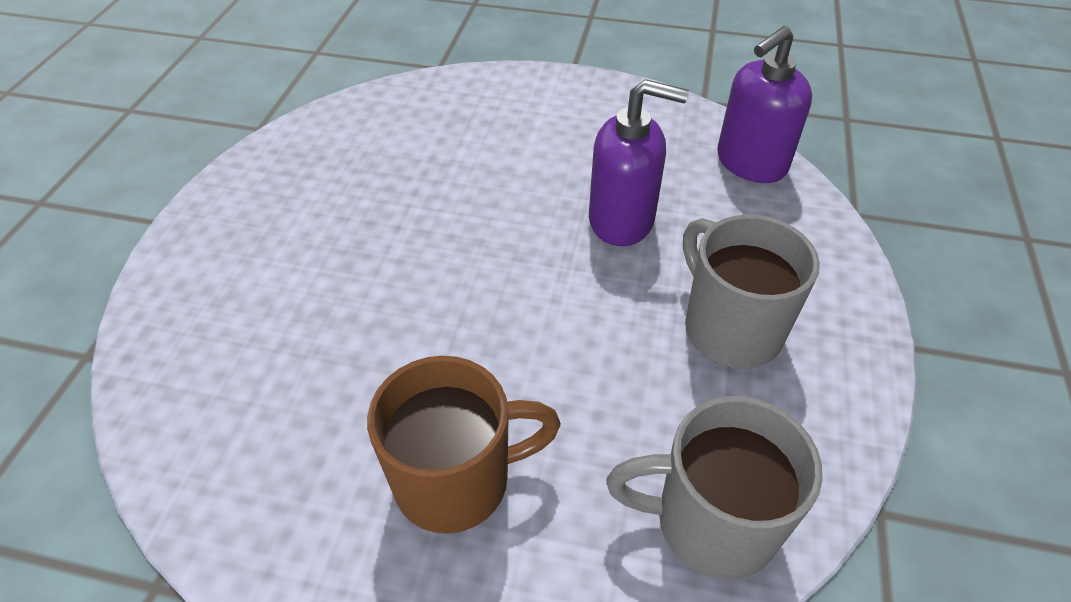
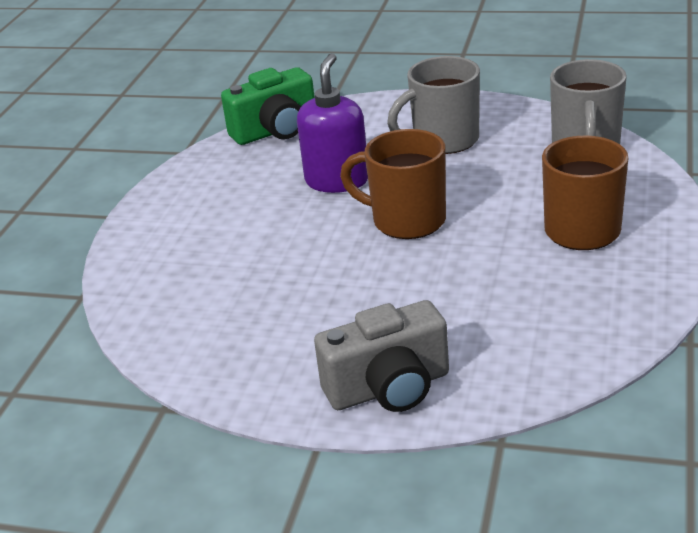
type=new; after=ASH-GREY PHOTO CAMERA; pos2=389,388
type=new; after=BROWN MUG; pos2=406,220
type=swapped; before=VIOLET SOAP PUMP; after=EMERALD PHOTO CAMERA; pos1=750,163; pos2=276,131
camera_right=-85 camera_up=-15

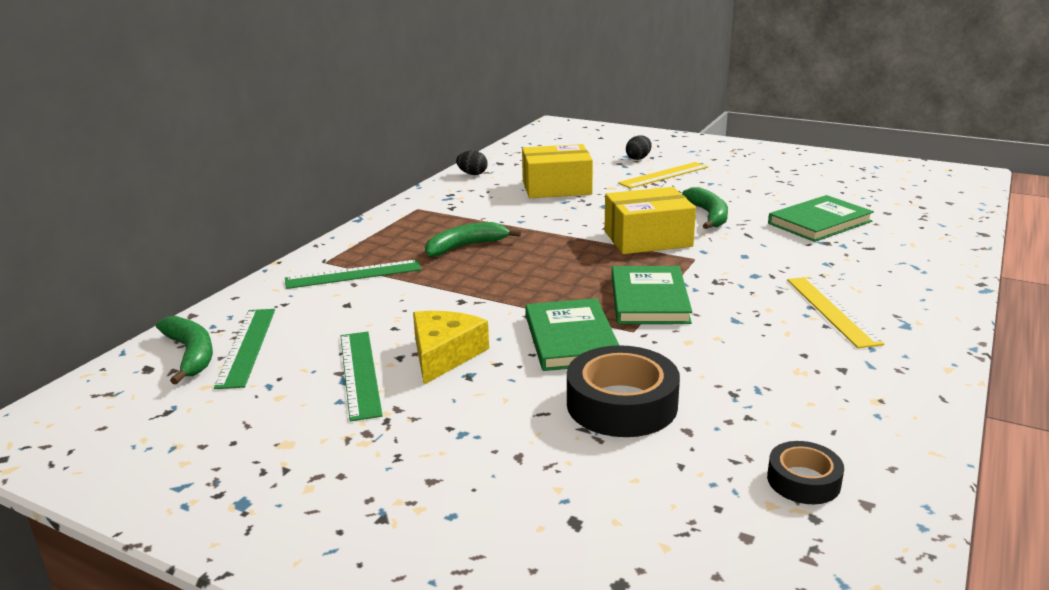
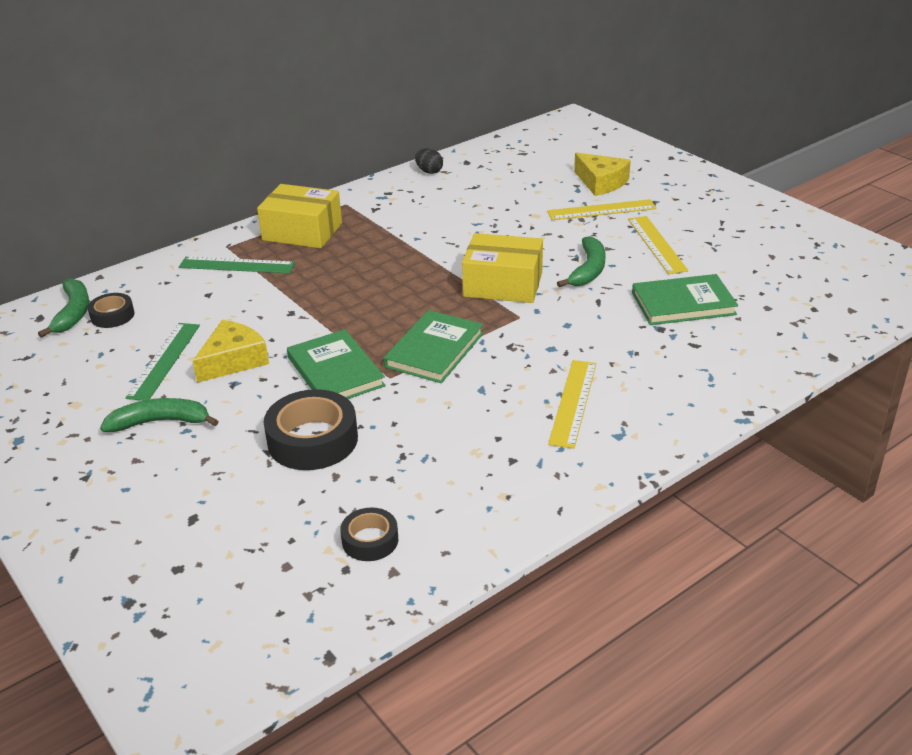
type=new; after=BRIGHT YELLOW MEASURING STICK; pos2=657,244
type=shifted; before=EMERALD BANANA; pos1=465,247; pos2=160,422
type=shifted; before=BRIGHT YELLOW PACKAGE; pos1=556,187; pos2=302,232
type=swapped; before=EMERALD MEASURING STICK; after=BLACK STICKY TAPE; pos1=247,346; pos2=112,316
type=swapped; before=BLACK EGG; after=BRIGHT YELLOW PIECE OF CHEESE; pos1=638,158; pos2=601,182
type=rotated; before=EMERALD HARDBACK; pos1=571,339; pos2=335,371; turn=-45
camera_right=25 camera_up=10

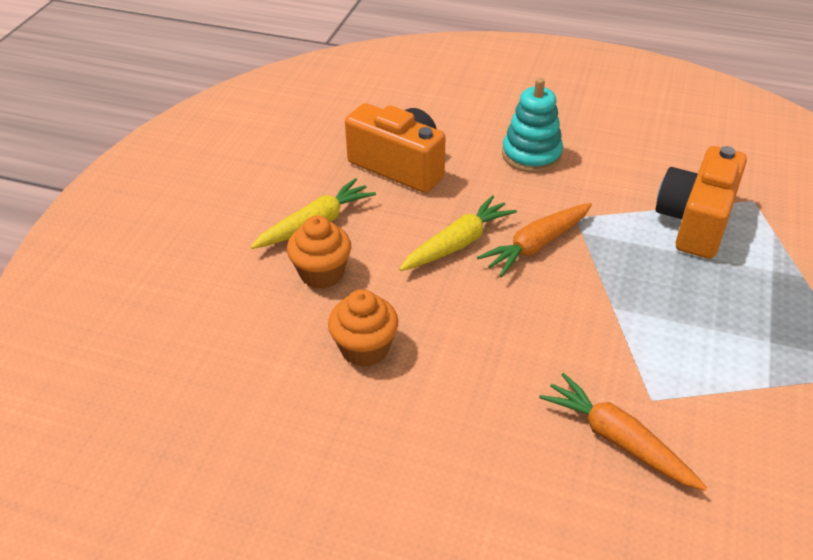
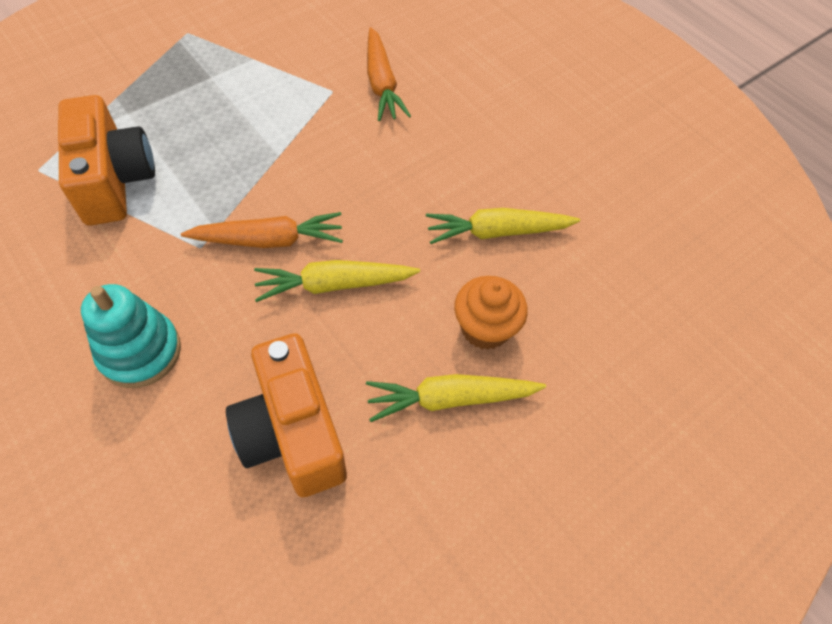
type=swapped; before=ORANGE MUFFIN; after=BRIGHT YELLOW ROOT VEGETABLE; pos1=364,349; pos2=497,232
type=rotated; before=ORANGE PHOTO CAMERA; pos1=695,222; pos2=114,180; turn=-75
camera_right=-150 camera_up=15

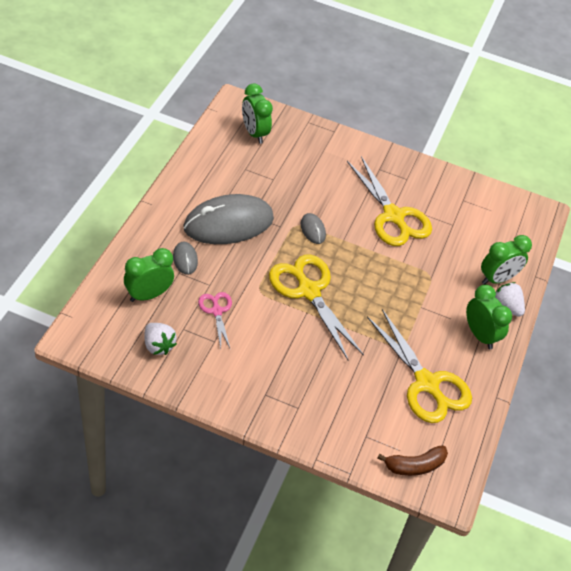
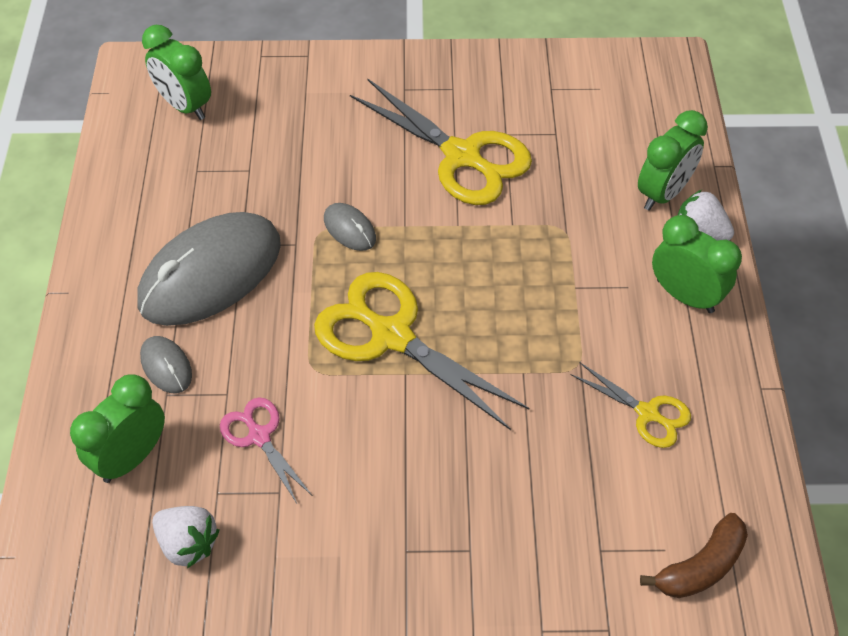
type=scaled; before=BRIGHT YELLOW SCISSORS; pos1=426,383; pos2=647,413; scale=0.52
camera_right=-15 camera_up=5

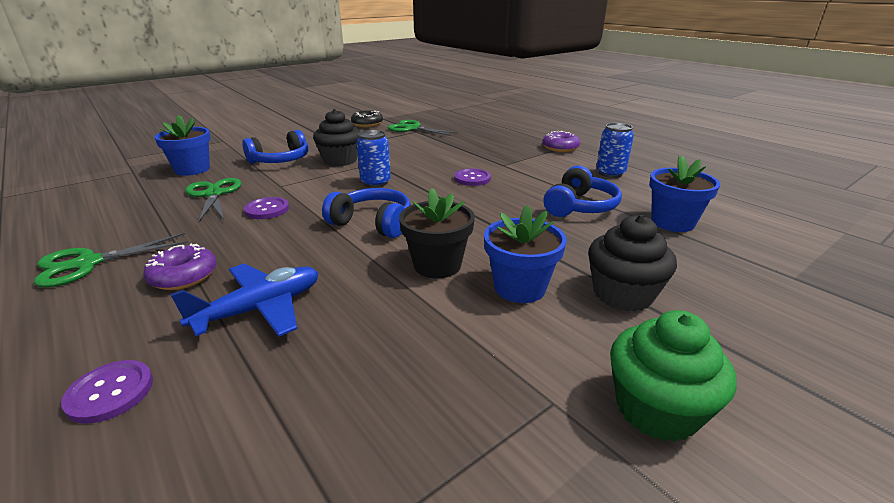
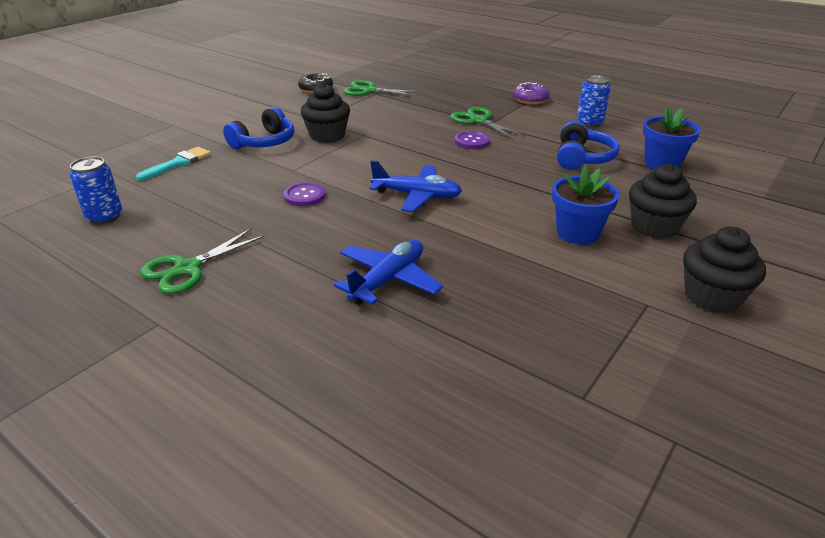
type=gone; before=VIOLET BUTTON; pos1=110,392
type=gone; before=VIOLET DONUT; pos1=184,276
type=gone; before=BLACK PLANT POT; pos1=437,265
type=shifted; before=EMERALD SCISSORS; pos1=214,194; pos2=478,121
type=shifted; before=BLUE SODA CAN; pos1=375,183; pos2=105,217
type=swapped; before=BLUE PLANT POT; after=TEAL PAINT BRUSH; pos1=192,169; pos2=178,163
type=swapped; before=BLUE HEADSET; after=BLUE PLANE; pos1=373,223; pos2=417,196
type=repainted; before=EMERALD MUFFIN; after=BLACK MUFFIN; pos1=656,409; pos2=712,297
camera_right=-15 camera_up=5

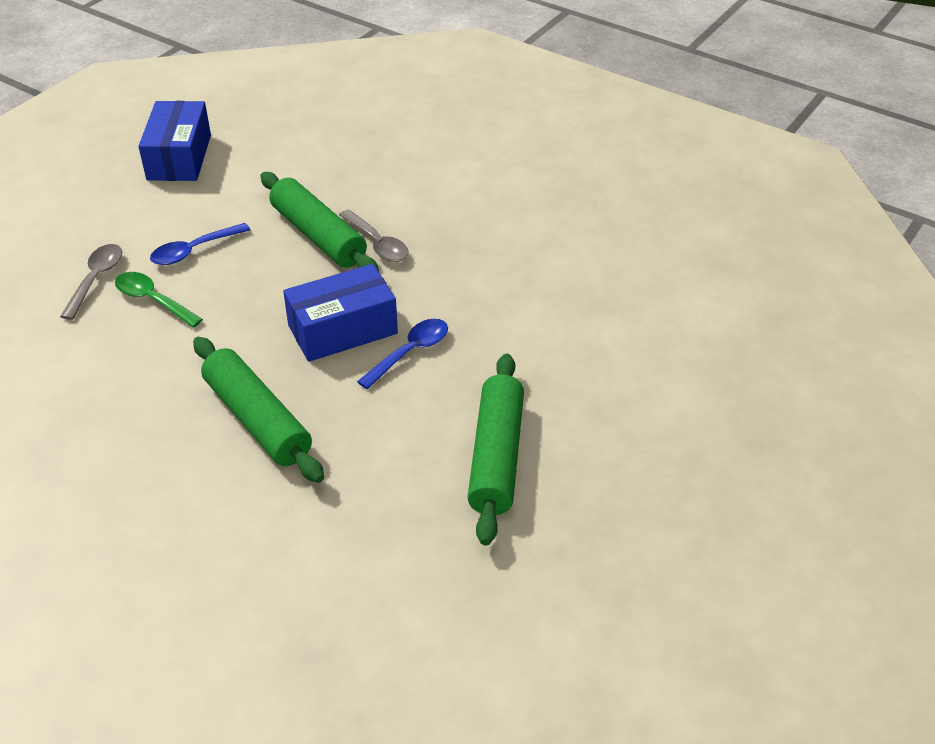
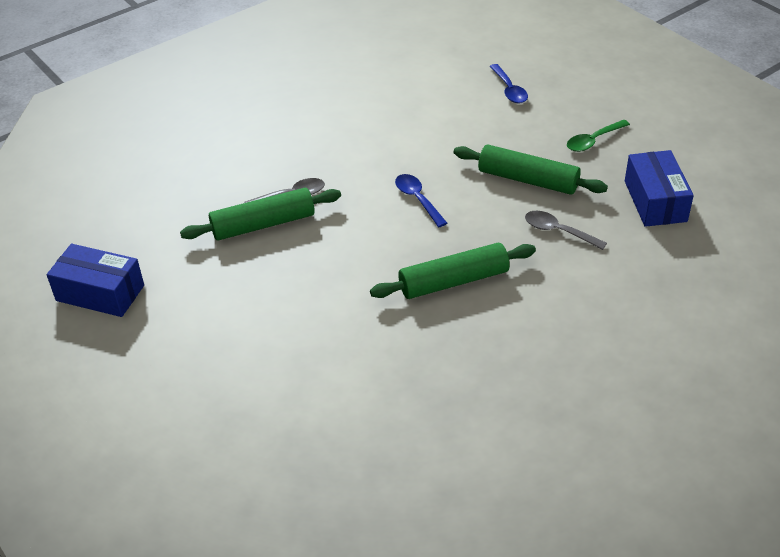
type=shifted; before=ASH-GREY TABLESPOON; pos1=96,279; pos2=558,231
type=shifted; before=EMERALD TABLESPOON; pos1=153,300; pos2=593,141
type=shifted; before=BLUE TABLESPOON; pos1=193,251; pos2=509,90
type=shifted; before=BLUE PACKAGE; pos1=343,329; pos2=655,201
camera_right=-70 camera_up=0

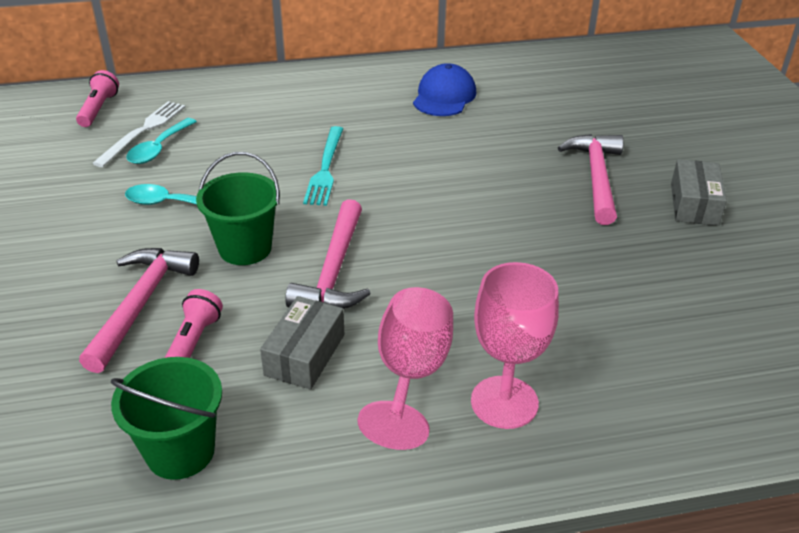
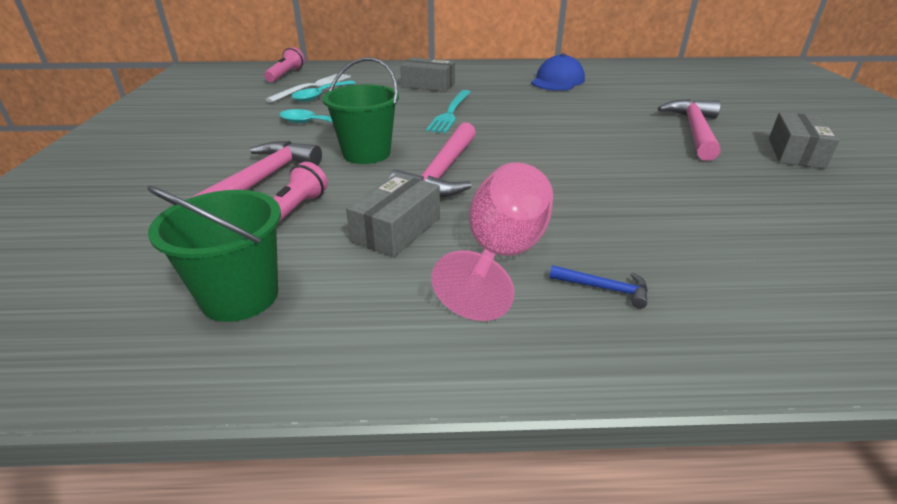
type=new; after=ASH-GREY PACKAGE; pos2=428,85
type=swapped; before=ROSY WINE GLASS; after=BLUE CARPENTER'S HAMMER; pos1=504,402; pos2=604,288
camera_right=10 camera_up=-5

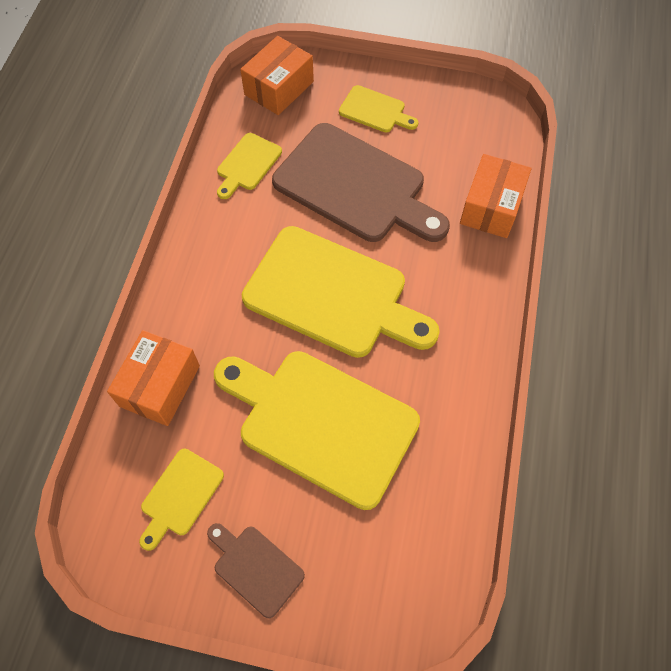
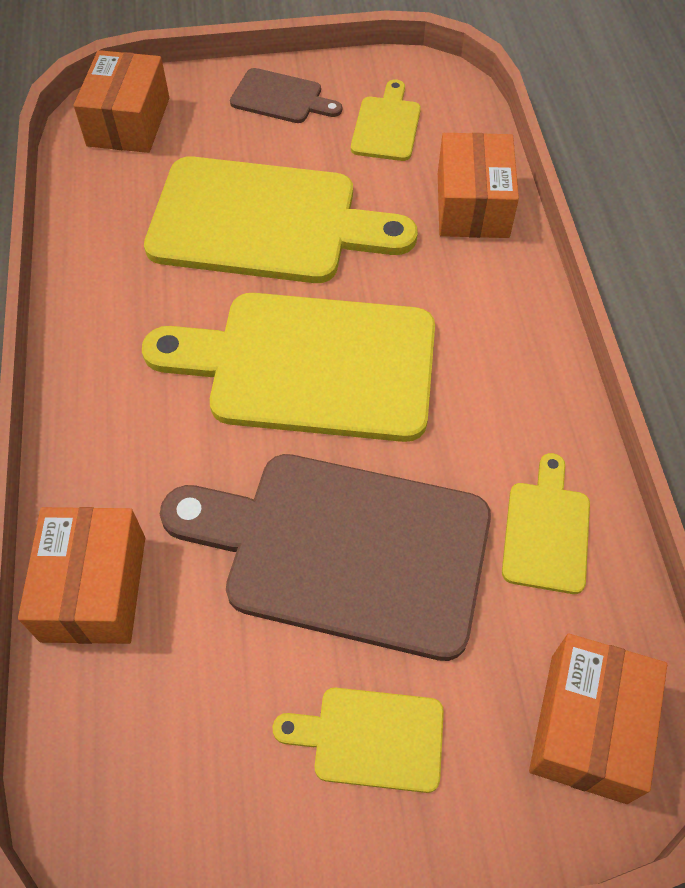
type=new; after=ORANGE PACKAGE; pos2=128,122
camera_right=160 camera_up=-5

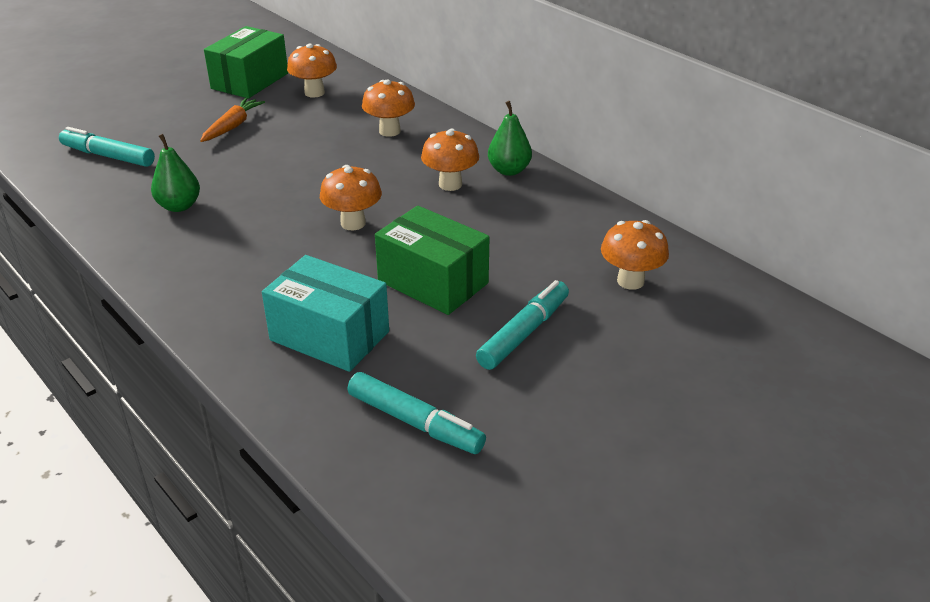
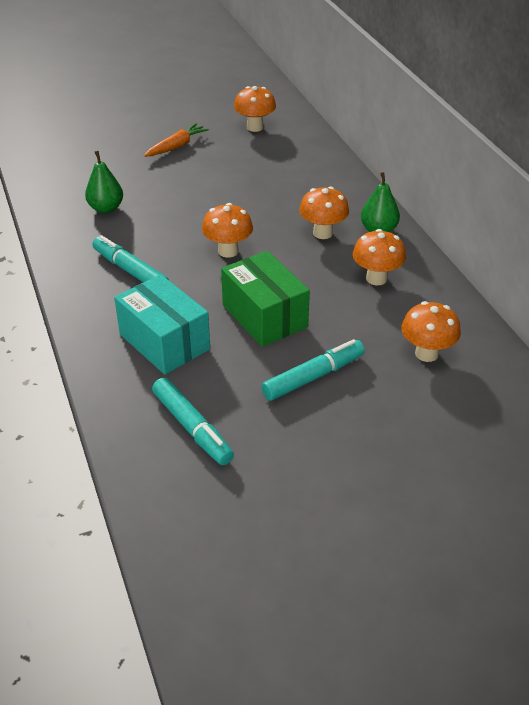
type=gone; before=EMERALD PACKAGE; pos1=250,81
type=shifted; before=TEAL MARKER; pos1=108,156; pos2=130,270
type=shifted; before=ORANGE MUSHROOM; pos1=389,131; pos2=376,278
camera_right=20 camera_up=5

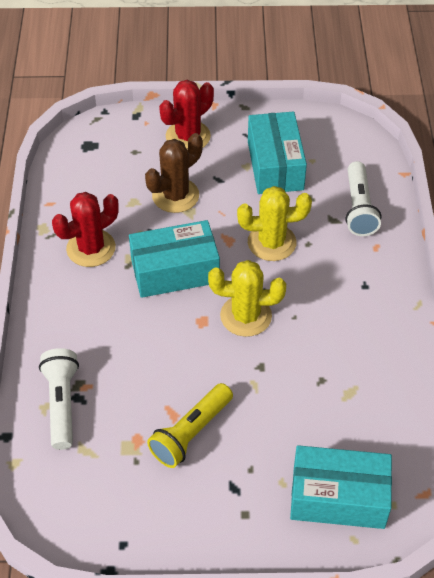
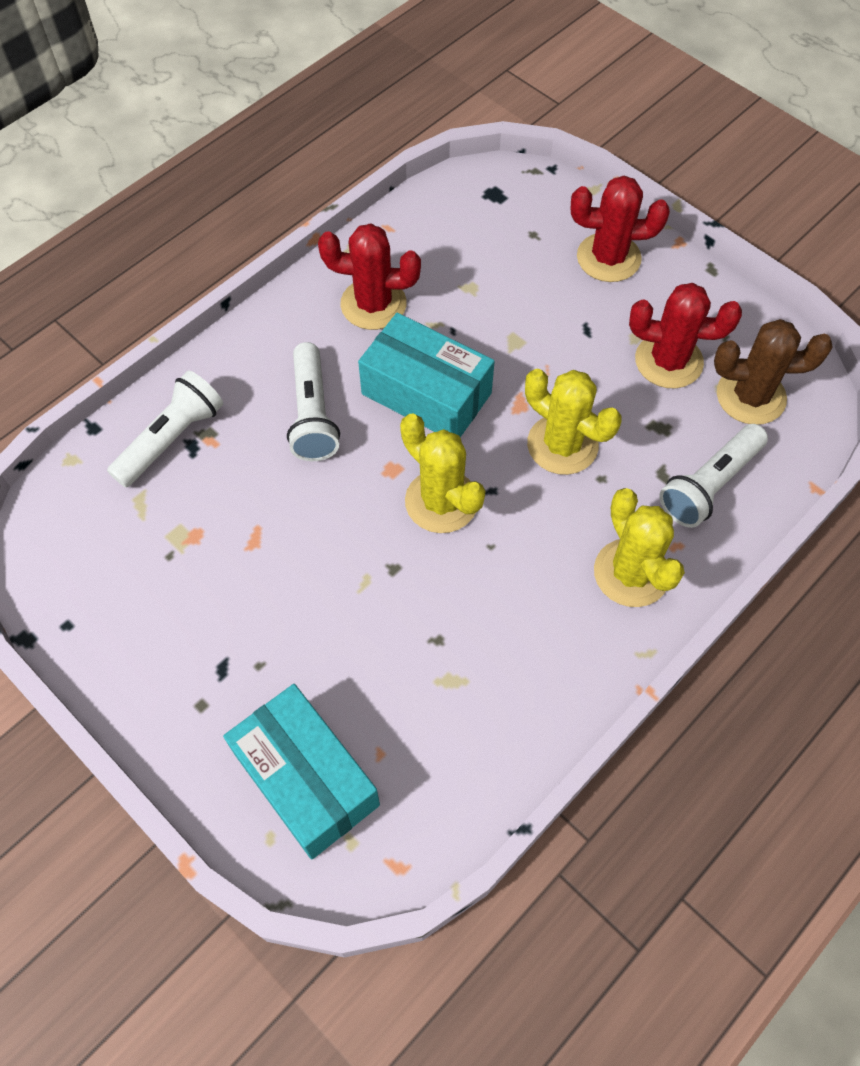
type=gone; before=BRIGHT YELLOW TORCH; pos1=190,433
type=new; after=PURE WHITE TORCH; pos2=312,415
type=new; after=BRIGHT YELLOW PRICKLY PLANT; pos2=631,573
type=shifted; before=BROWN PRICKLY PLANT; pos1=175,195; pos2=751,396
type=swapped; before=TEAL PACKAGE; after=SCARLET PRICKLY PLANT; pos1=275,165; pos2=668,361
camera_right=45 camera_up=10

